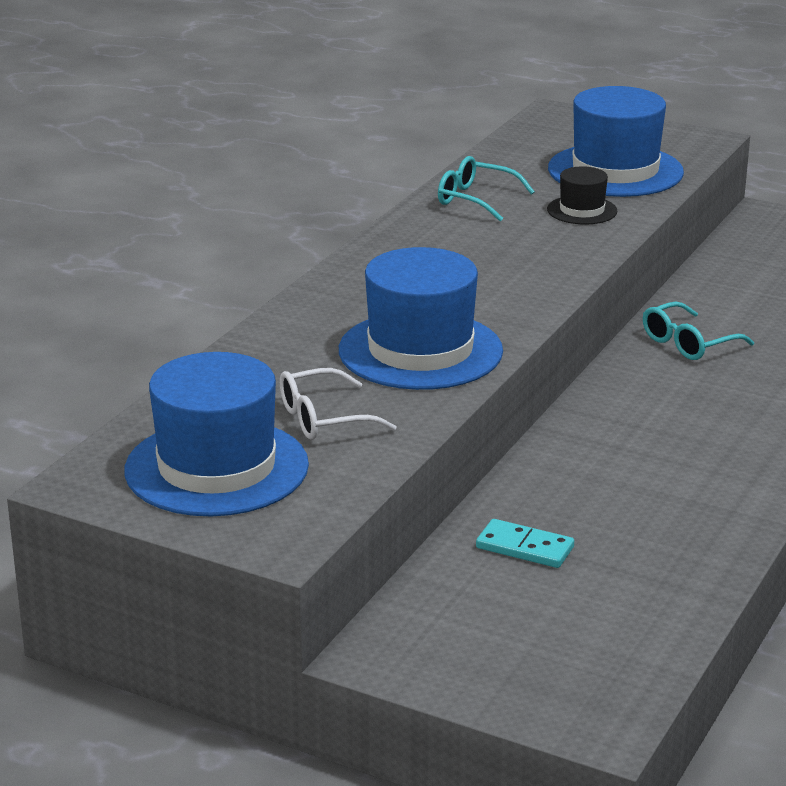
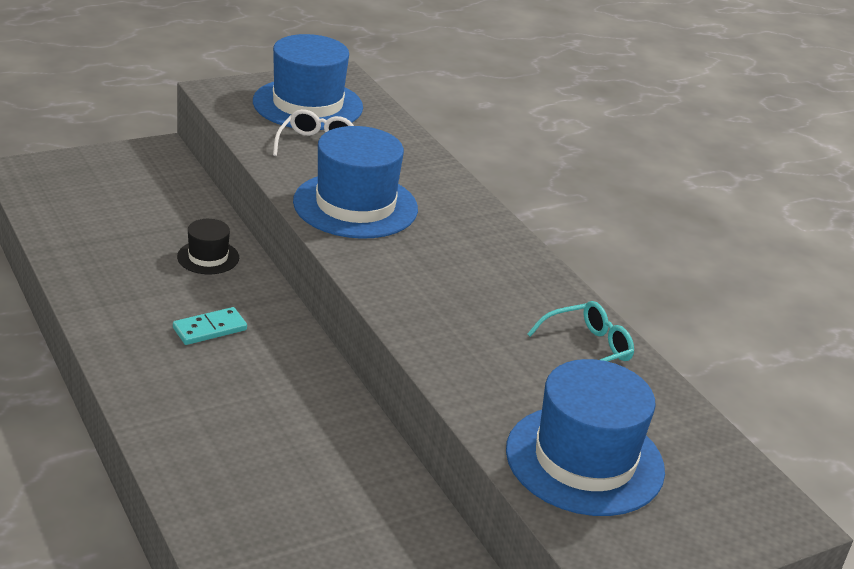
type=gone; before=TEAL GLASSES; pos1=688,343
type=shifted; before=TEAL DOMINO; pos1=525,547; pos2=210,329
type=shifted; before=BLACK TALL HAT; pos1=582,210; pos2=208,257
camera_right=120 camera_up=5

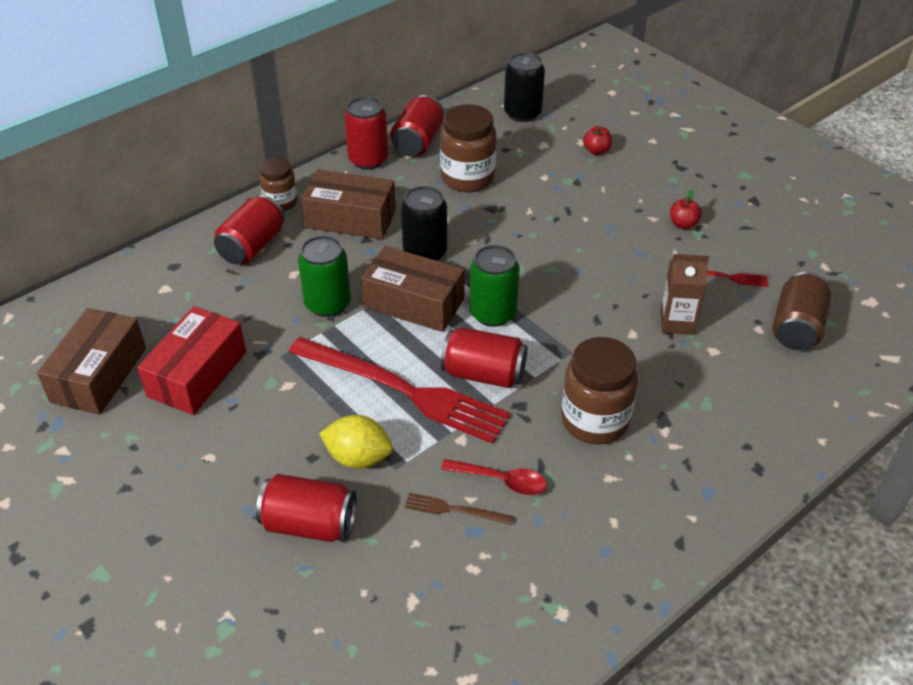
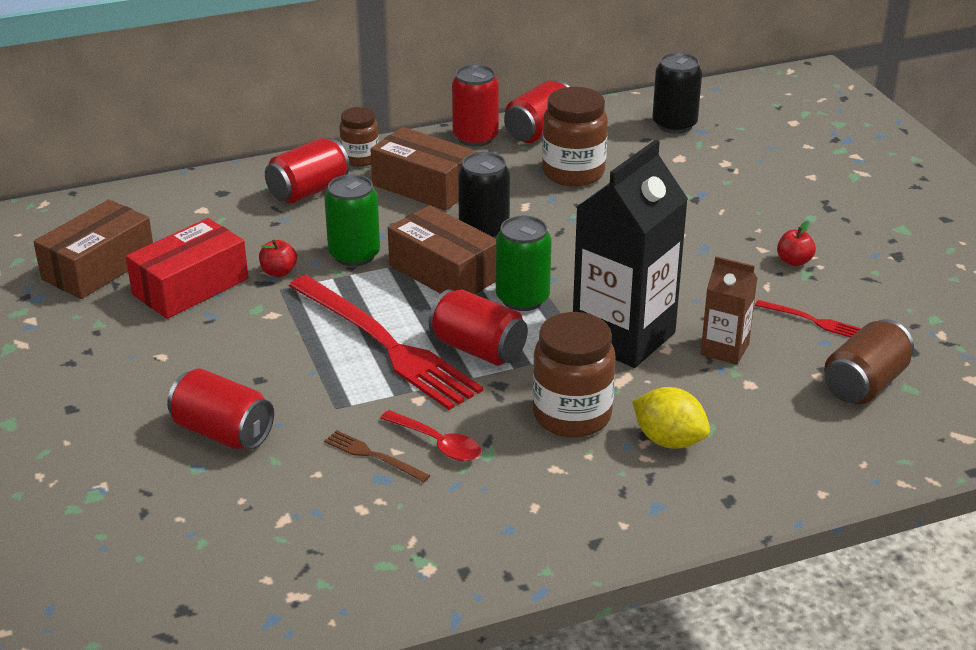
type=new; after=BLACK CARTON; pos2=623,337
type=shifted; before=BRIGHT YELLOW TOY LEMON; pos1=358,458; pos2=669,440
type=shifted; before=SCARLET APPLE FRUIT; pos1=596,151; pos2=279,272
camera_right=20 camera_up=-10

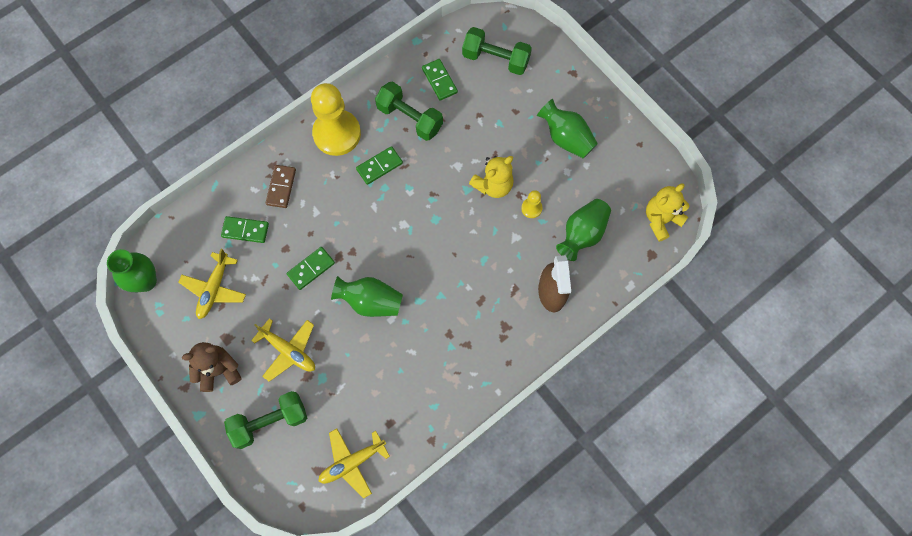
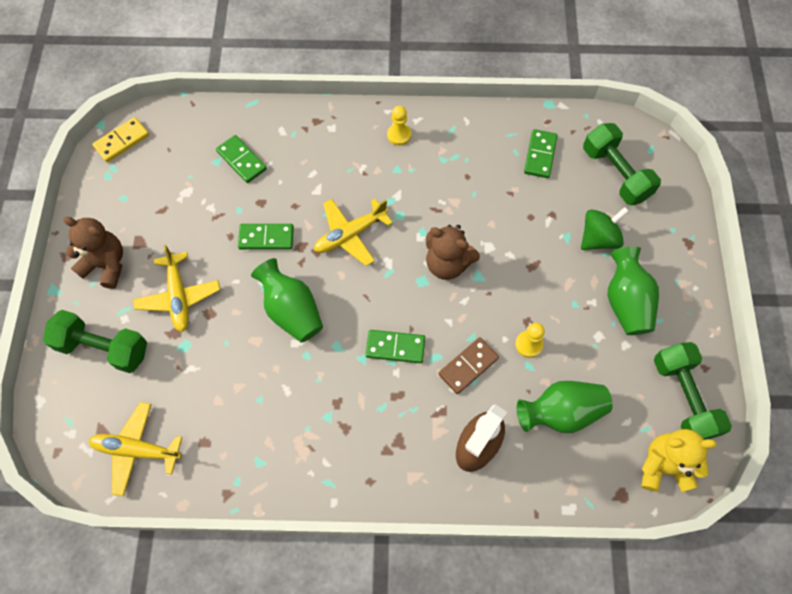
type=gone; before=BRIGHT YELLOW STUFFED BEAR; pos1=493,185
type=new; after=BROWN STUFFED BEAR; pos2=447,264
type=new; after=EMERALD TOY TOP; pos2=598,238
type=shifted; before=BRIGHT YELLOW PLANE; pos1=214,289; pos2=350,235
type=shifted; before=BROWN DOMINO; pos1=281,187; pos2=468,366
type=shifted; before=EMERALD DOMINO; pos1=379,166; pos2=395,347
type=shifted; before=EMERALD FREE WEIGHT; pos1=410,118; pos2=683,397
type=swapped; before=EMERALD TALL VASE; after=BRIGHT YELLOW DOMINO; pos1=146,281; pos2=122,141
type=scaled; before=BRIGHT YELLOW CHESS PAWN; pos1=337,134; pos2=399,135; scale=0.43
camera_right=40 camera_up=-5

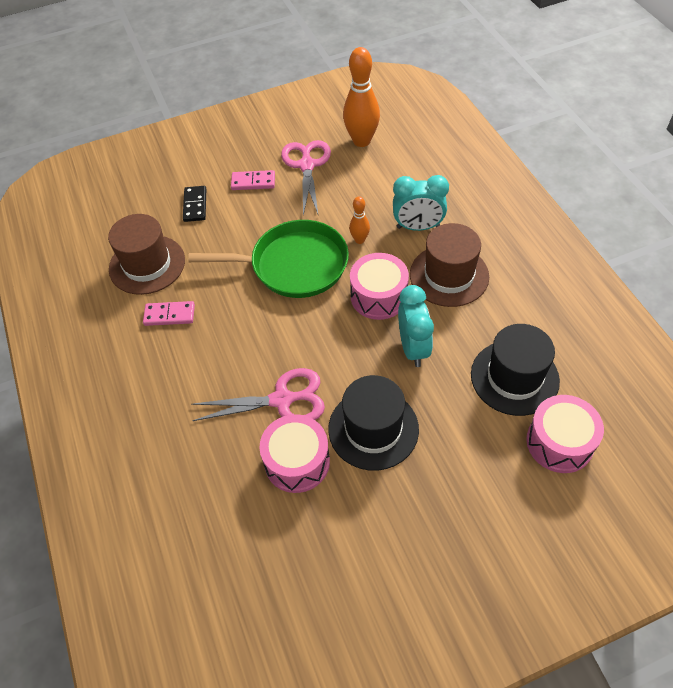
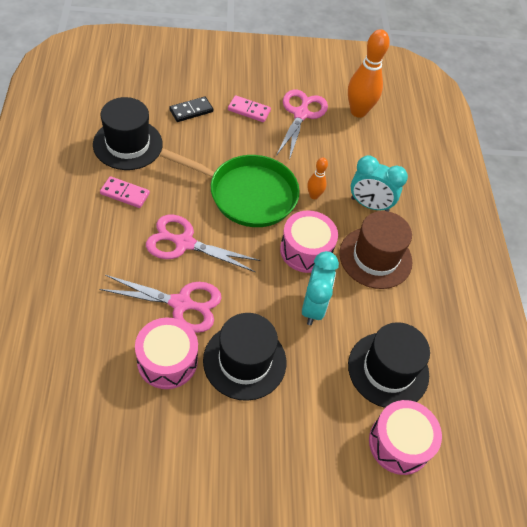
type=new; after=ROSY SCISSORS; pos2=184,243
type=repainted; before=BROWN TALL HAT; after=BLACK TALL HAT; pos1=147,264; pos2=128,144
type=rotated; before=BLACK DOMINO; pos1=195,205; pos2=191,111; turn=45
camera_right=10 camera_up=0

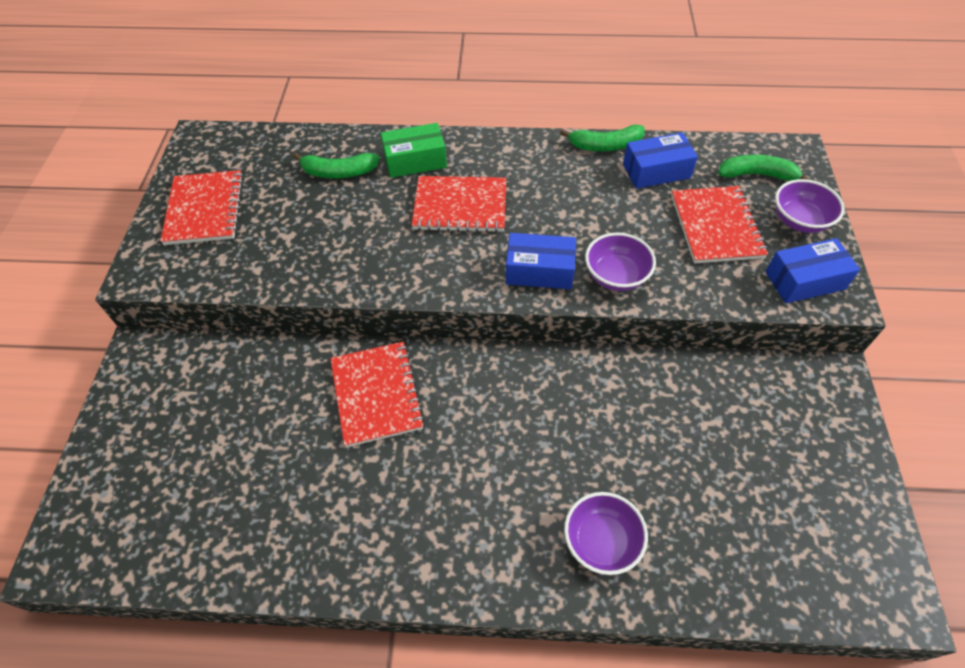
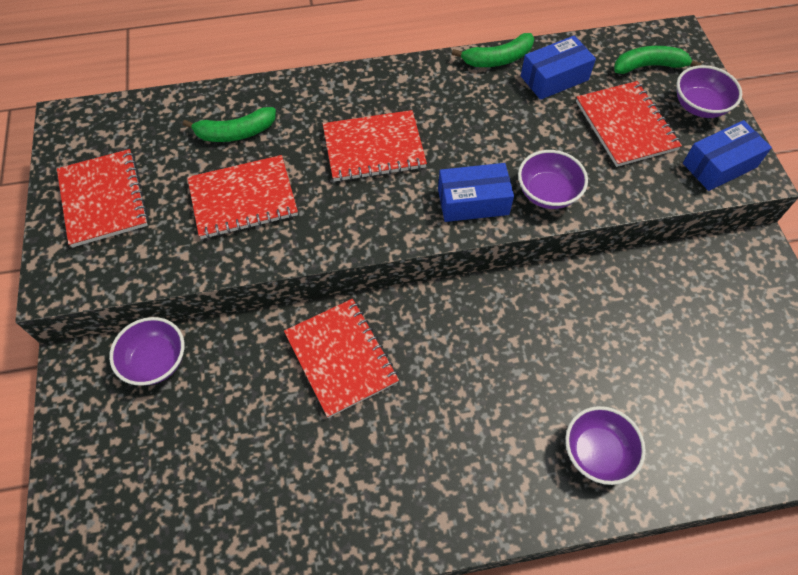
type=gone; before=EMERALD PACKAGE; pos1=415,160
type=new; after=VIOLET BOWL; pos2=156,361
type=new; after=SCARLET EXERCISE BOOK; pos2=243,199
camera_right=-15 camera_up=5

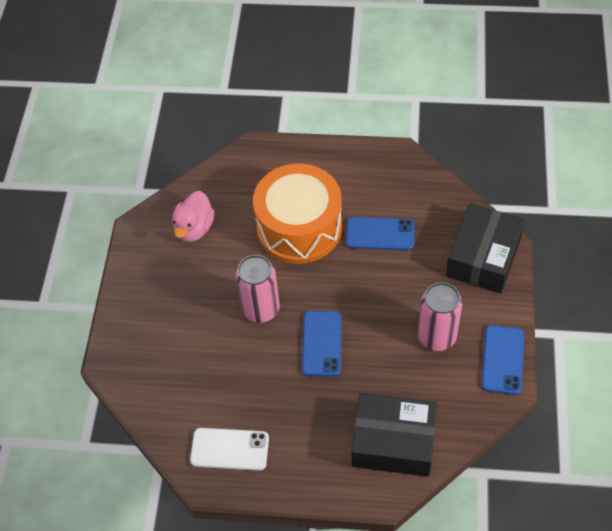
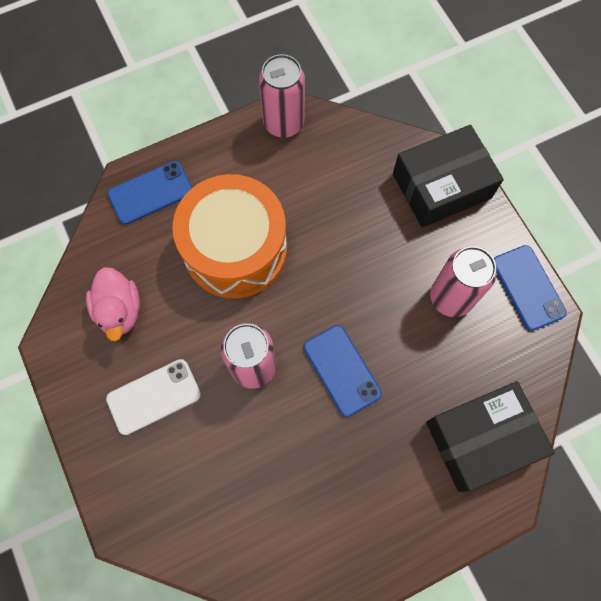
type=new; after=ROSY SODA CAN; pos2=283,123
type=shifted; before=PURE WHITE SMARTPHONE; pos1=229,449; pos2=154,396
type=shifted; before=BLUE SMARTPHONE; pos1=380,234; pos2=150,192
type=rotated; before=BLACK PACKAGE; pos1=483,257; pos2=441,186; turn=75
camera_right=-35 camera_up=15

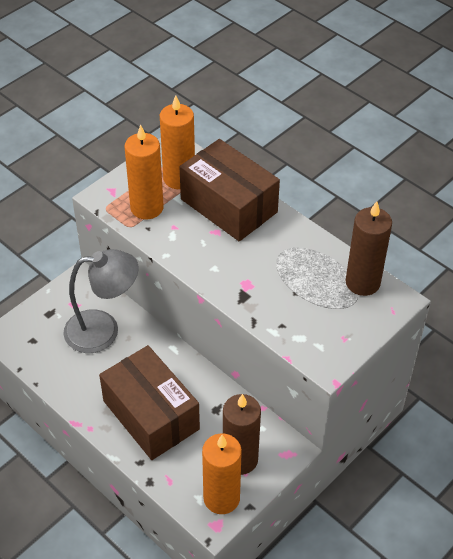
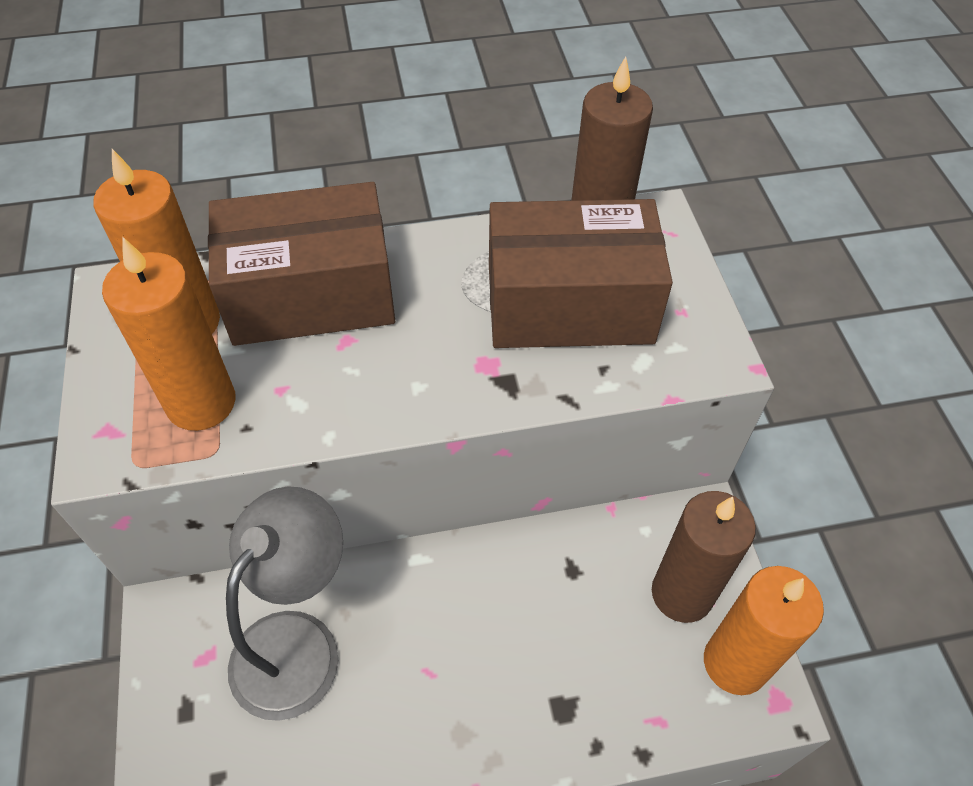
type=shifted; before=BROWN PACKAGE; pos1=151,415; pos2=569,304
camera_right=-55 camera_up=5

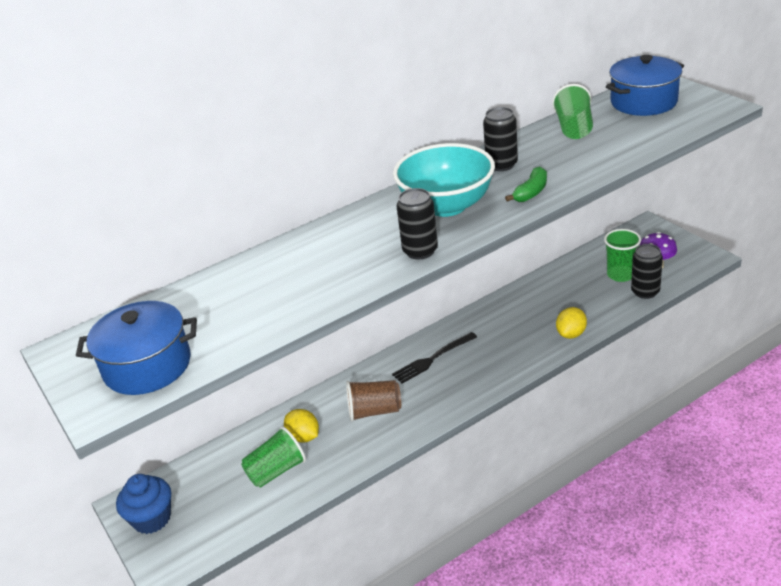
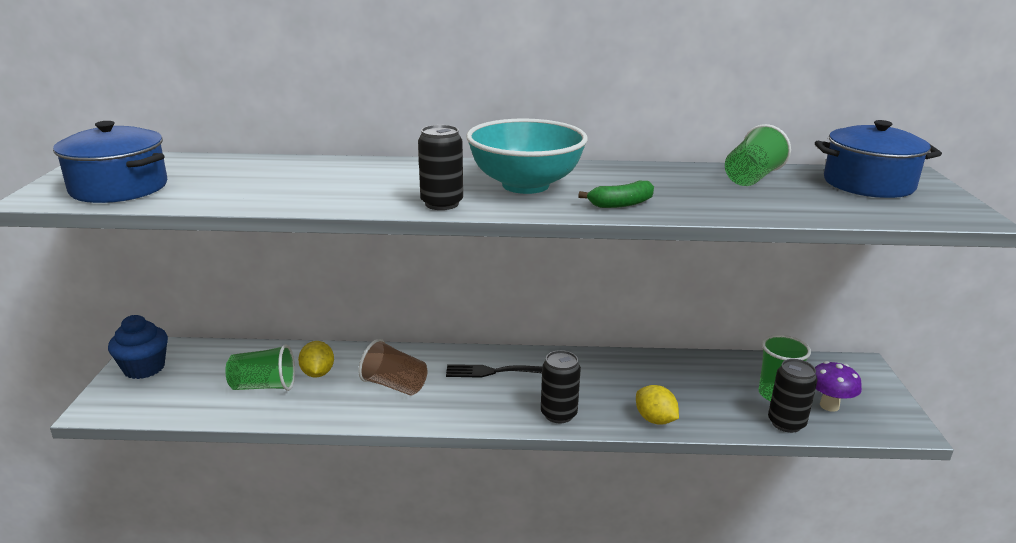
type=shifted; before=BLACK SODA CAN; pos1=501,165; pos2=558,414
type=rotated; before=BRIGHT YELLOW TOY LEMON; pos1=571,334; pos2=655,419; turn=75
camera_right=30 camera_up=-10

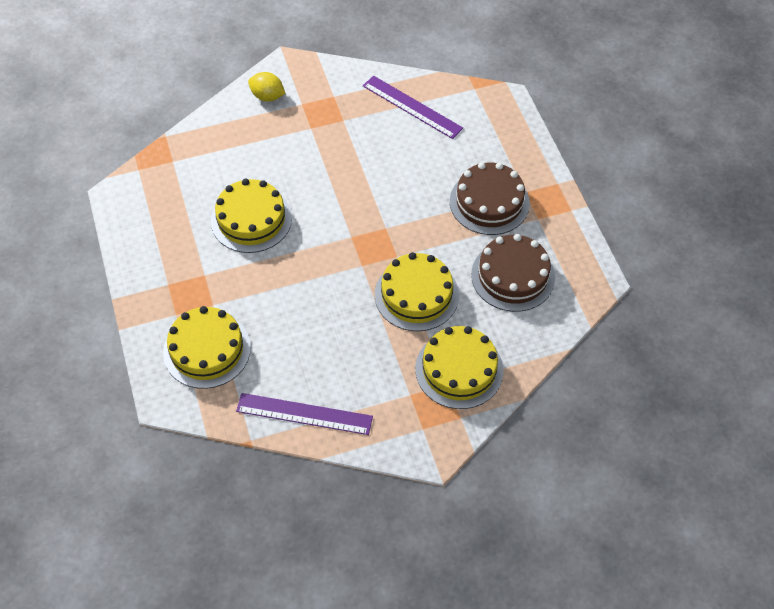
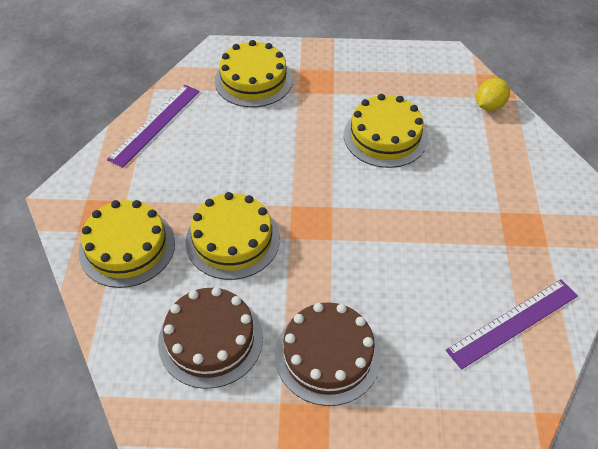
type=shifted; before=BRIGHT YELLOW TOY LEMON; pos1=267,96; pos2=489,106
camera_right=110 camera_up=-5

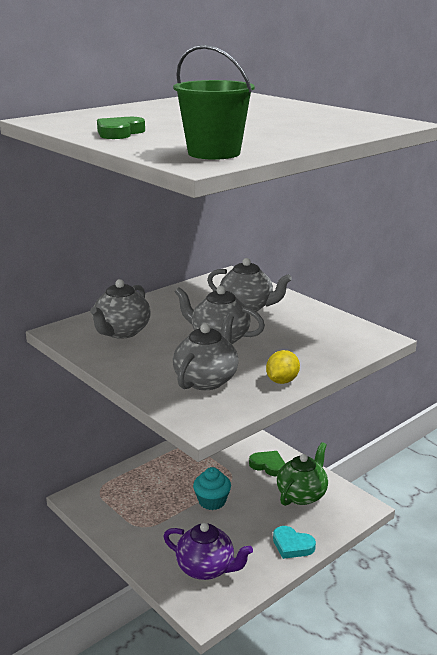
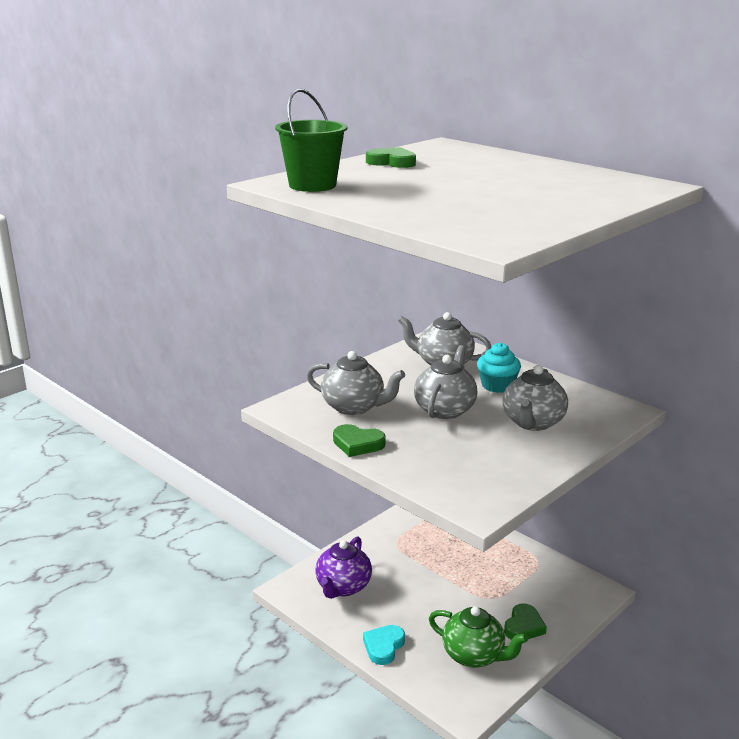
type=shifted; before=TEAL MUFFIN; pos1=212,501; pos2=497,385
type=swapped; before=BRIGHT YELLOW TOY LEMON; after=EMERALD HEART SHAPE; pos1=282,381; pos2=357,444
camera_right=85 camera_up=0

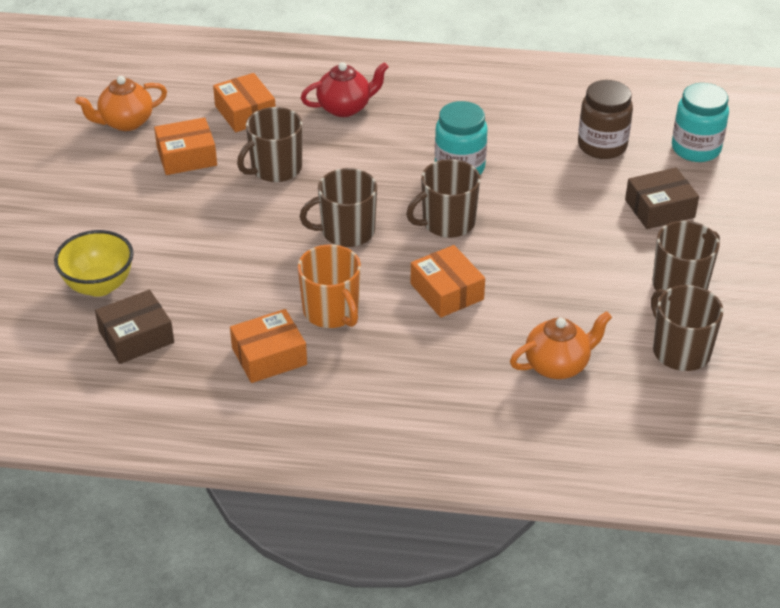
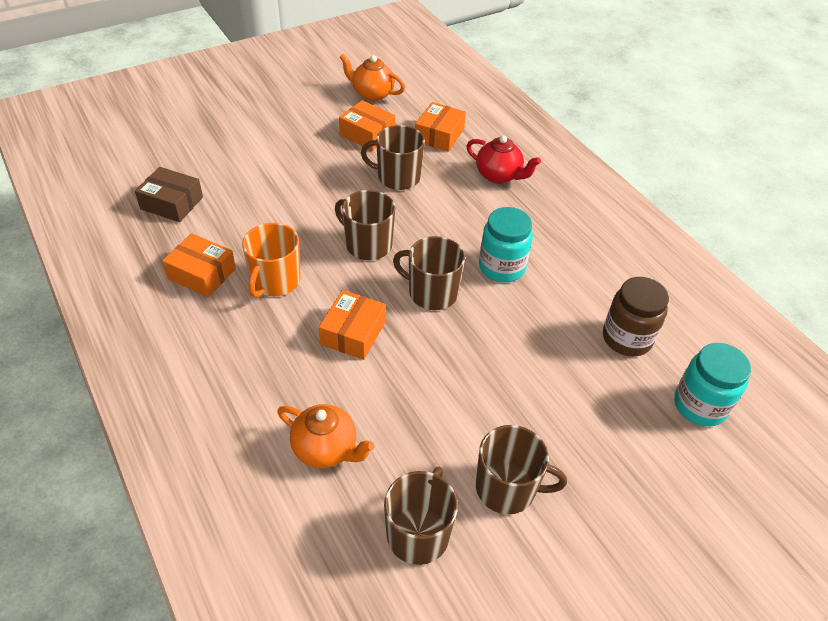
type=gone; before=BRIGHT YELLOW BOWL; pos1=99,286
type=gone; before=BROWN PACKAGE; pos1=659,208
camera_right=50 camera_up=5

